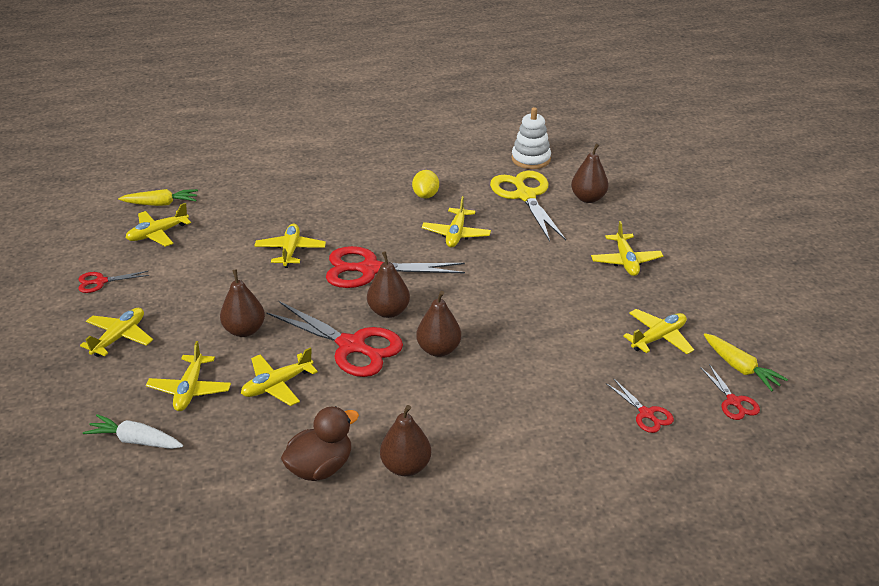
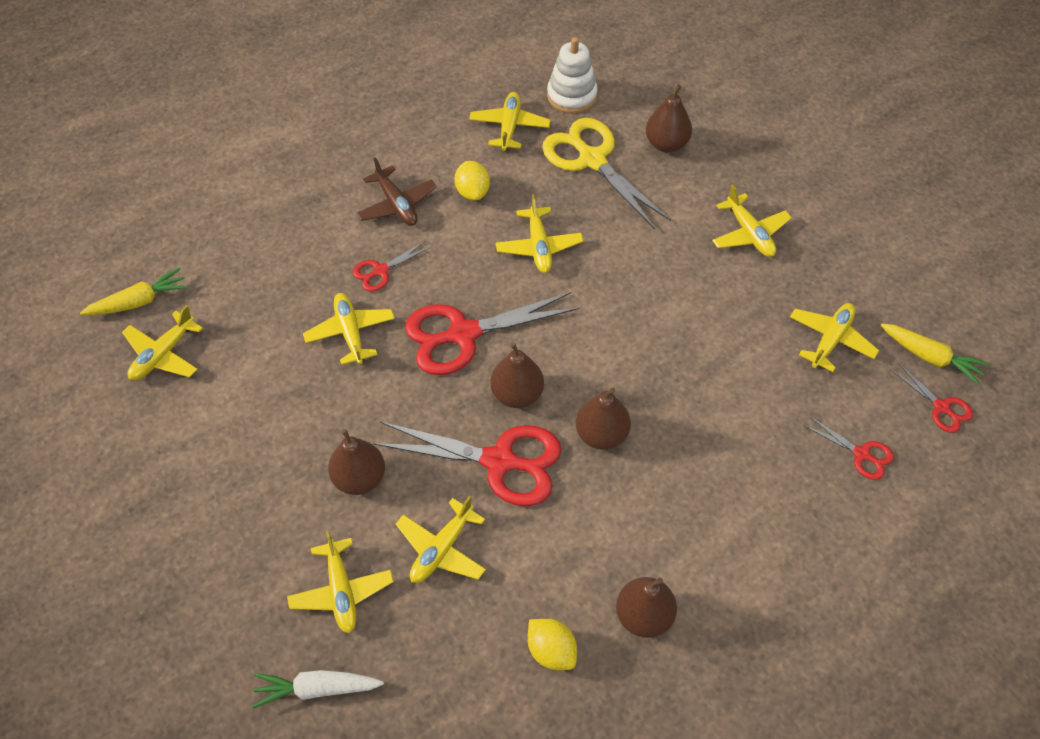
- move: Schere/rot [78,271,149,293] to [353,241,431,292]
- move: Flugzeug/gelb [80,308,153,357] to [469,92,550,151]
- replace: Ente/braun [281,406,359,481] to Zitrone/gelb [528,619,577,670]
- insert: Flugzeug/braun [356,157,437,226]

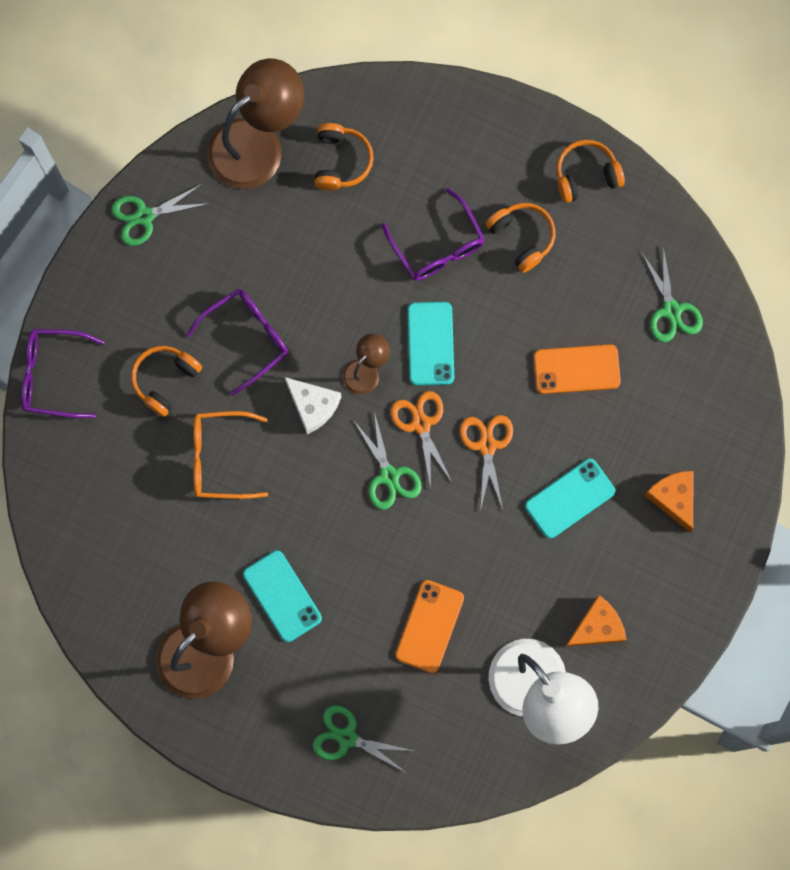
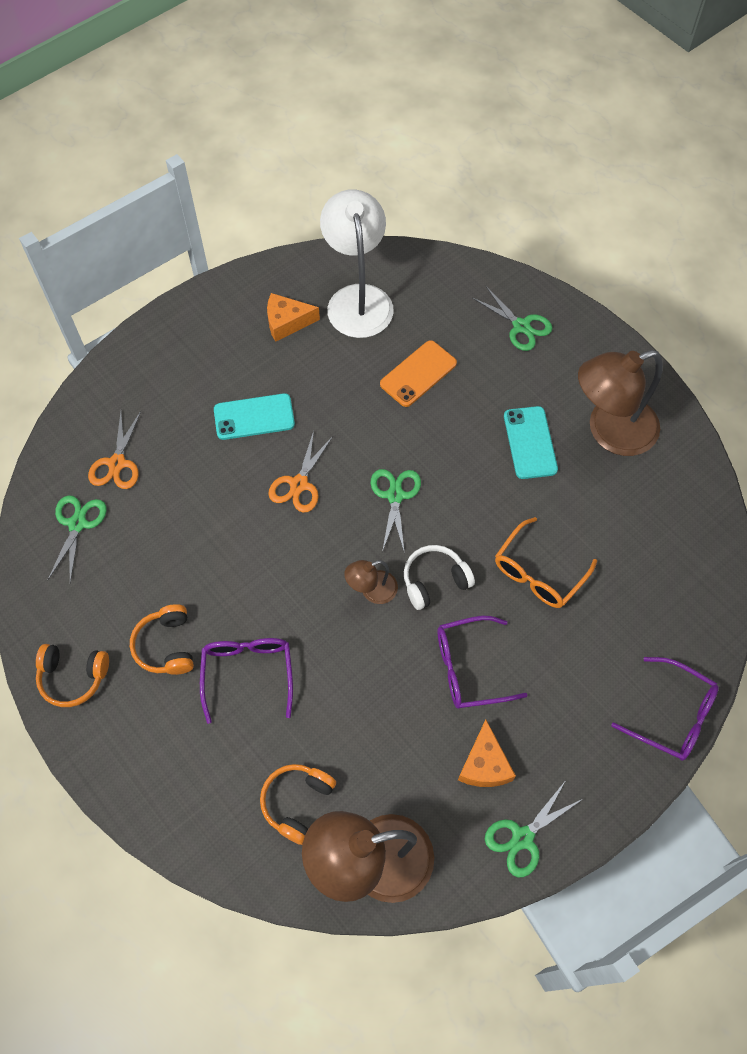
- rotate: Schere/grün [111,184,210,246] = [485,780,583,877] 135 degrees clockwise
- delete: Handy/türkis [408,302,454,386]
- delete: Handy/orange [533,345,621,394]
- delete: Kopfhörer/orange [131,346,202,417]
- replace: Käse/weiß [285,377,341,434] to Kopfhörer/weiß [404,545,475,610]
- move: Schere/orange [391,391,452,489] to [88,411,141,489]
- rotate: Brille/orange [193,411,268,499] = [495,517,597,608] 105 degrees clockwise
- move: Käse/orange [644,471,693,532] to [458,719,516,787]

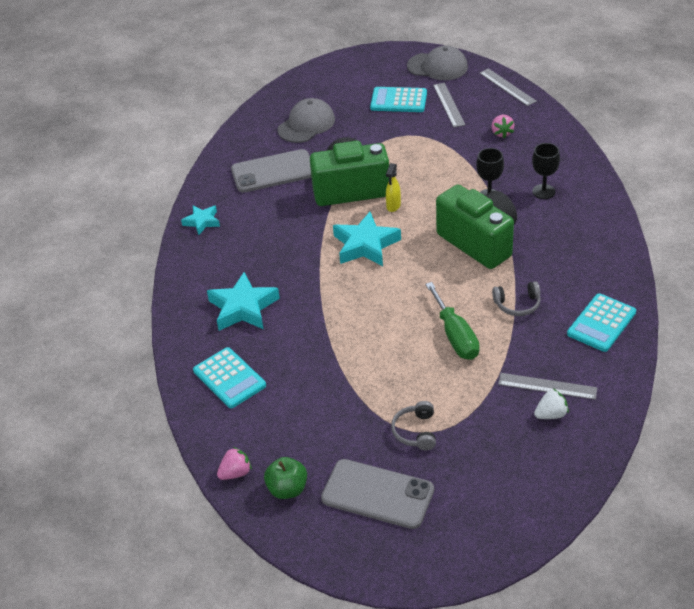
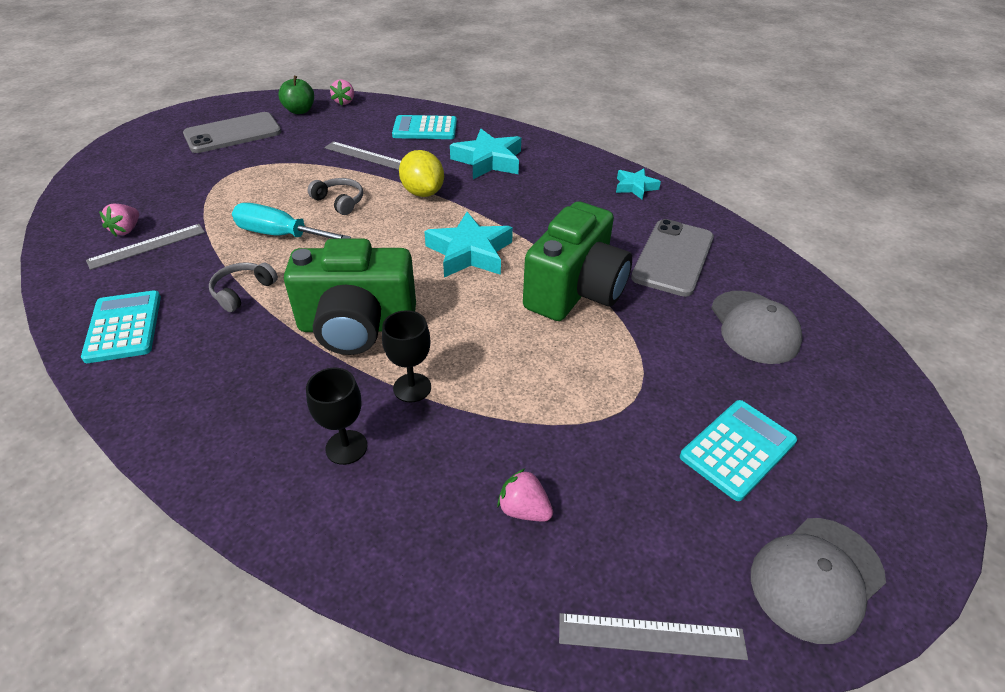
- move: Lineal/grau [433,83,465,127] to [324,141,401,170]
- delete: Sprühflasche/gelb [386,163,401,212]
- recolor: Schraubenzieher/grün [425,282,480,360] to Schraubenzieher/türkis [232,203,351,239]
- recolor: Erdbeere/weiß [534,389,569,419] to Erdbeere/rosa [99,204,139,236]
- move: Kopfhörer/grau [391,401,436,450] to [308,178,363,215]
- insert: Zitrone/gelb [399,150,444,197]

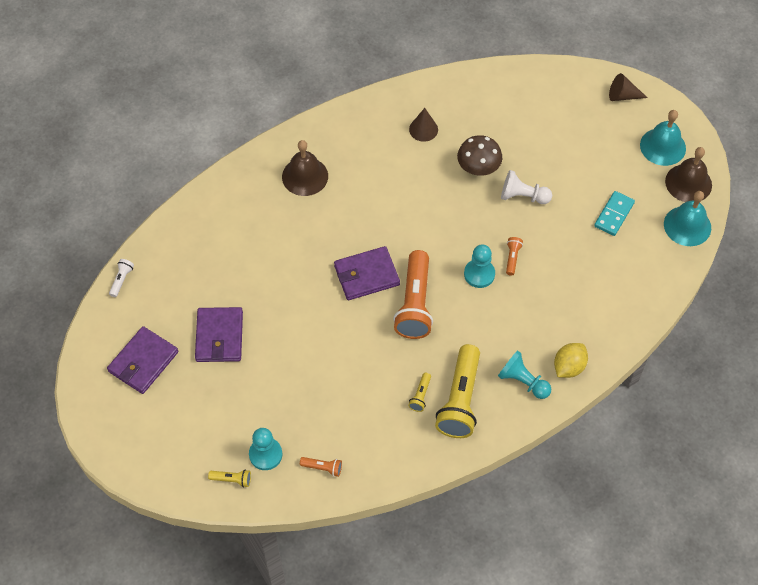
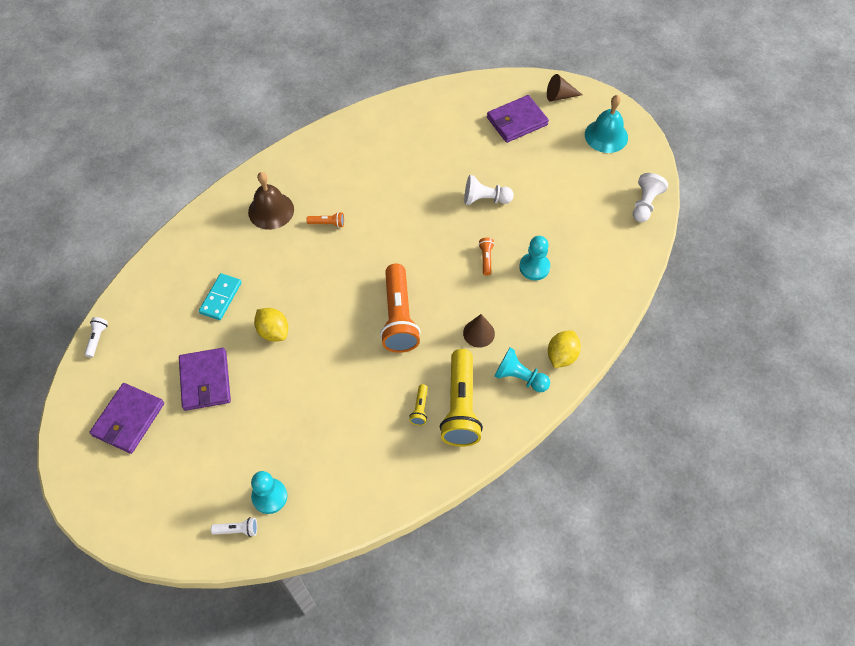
- move: Kegel/braun [409,108,438,142] to [463,314,495,348]
- delete: Pilz/braun [457,135,502,176]
- delete: Glocke/braun [665,147,712,202]
- move: Dominostein/türkis [594,191,635,236] to [199,273,242,320]
- replace: Glocke/türkis [664,191,711,246] to Bauer/weiß [633,173,668,222]
- move: Bauer/türkis [464,244,495,288] to [519,236,550,280]
- move: Geldbörse/lila [334,246,400,300] to [487,95,549,143]
- move: Taschenlampe/orange [300,457,342,477] to [306,212,344,228]
- recolor: Taschenlampe/gelb [208,470,251,487] to Taschenlampe/weiß [211,517,257,537]
- insert: Zitrone/gelb [254,308,288,342]

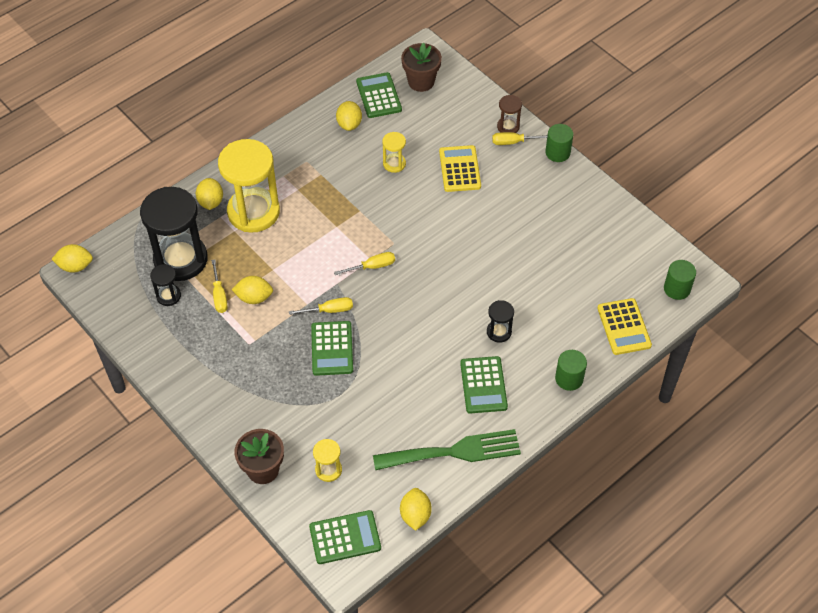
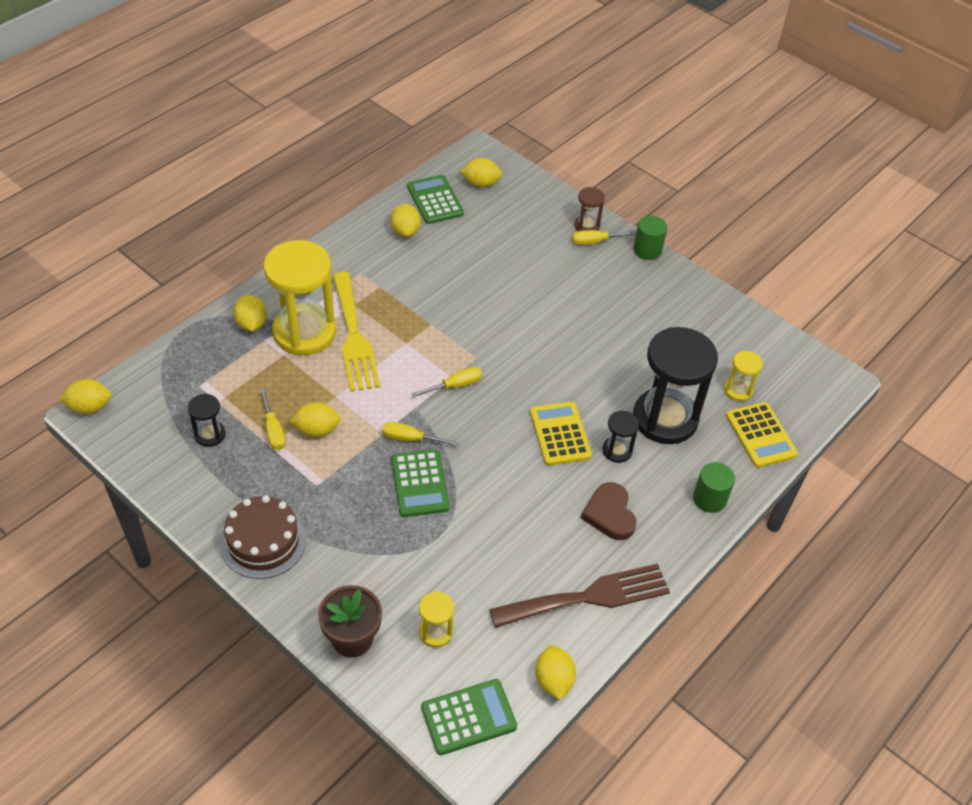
- replace: Blumentopf/braun [401,42,442,92] to Zitrone/gelb [460,158,502,187]
- move: Sanduhr/gelb [382,132,406,173] to [724,351,763,401]
- move: Taschenrechner/gelb [439,145,481,192] to [530,402,592,466]
- move: Sanduhr/schwarz [140,187,208,281] to [633,327,718,444]
- delete: Vollzylinder/grün [664,260,696,300]
- rotate: Schraubenzieher/gelb [289,297,353,315] = [382,422,459,446] 150 degrees counterclockwise
- replace: Taschenrechner/grün [460,356,508,413] to Herz/braun [581,482,636,540]
- recolor: Gabel/grün [373,429,521,470] to Gabel/braun [489,563,670,628]
- insert: Gabel/gelb [332,272,380,392]
- insert: Kuchen/braun [220,495,306,579]

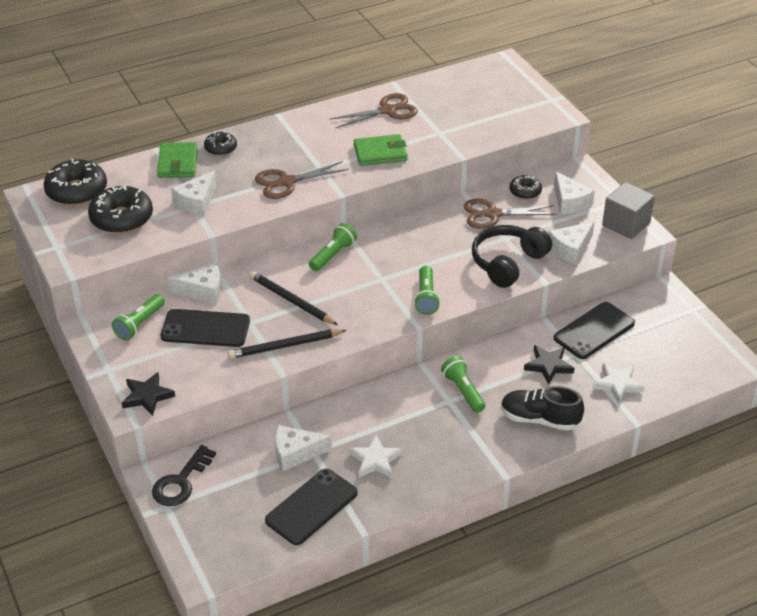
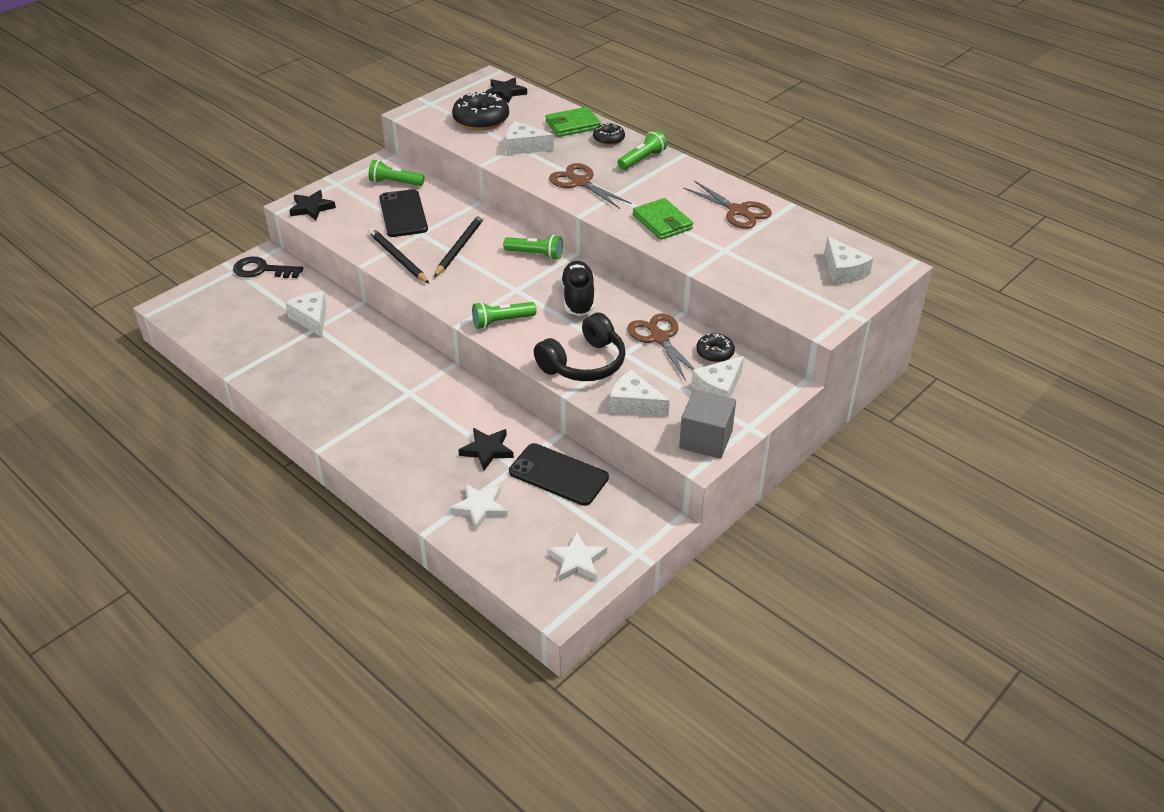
- replace: Donut/schwarz [44,159,107,206] to Stern/schwarz [486,78,527,103]
- rotate: Kopfhörer/schwarz [472,225,552,288] = [534,313,626,381] 120 degrees clockwise
- move: Käse/weiß [168,263,221,304] to [825,236,873,285]
- move: Taschenlampe/grün [441,356,485,413] to [618,130,667,170]
- move: Schuh/schwarz [501,386,584,431] to [560,261,595,316]
- move: Stern/weiß [349,435,402,478] to [547,532,607,581]
- delete: Handy/schwarz [265,469,358,545]

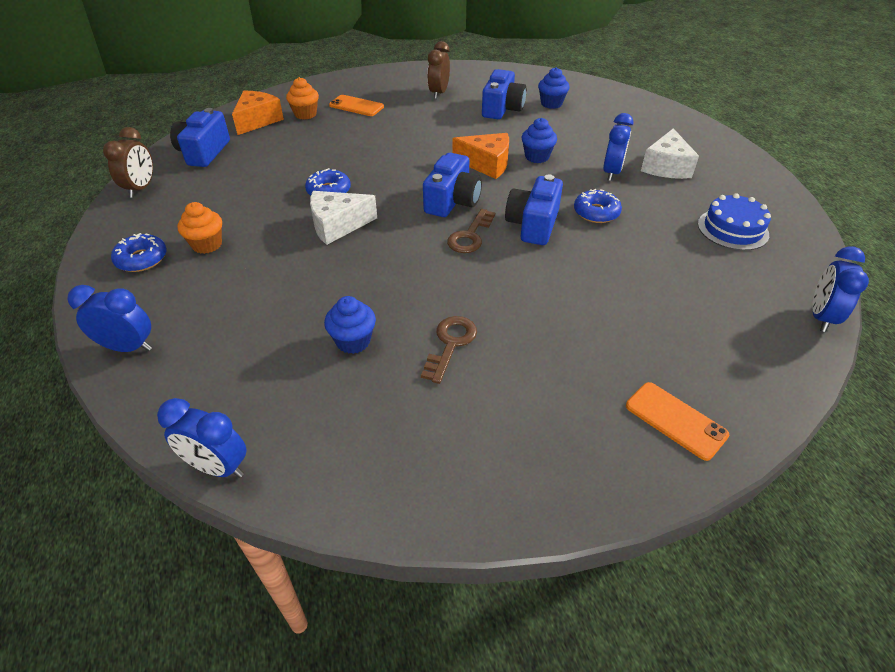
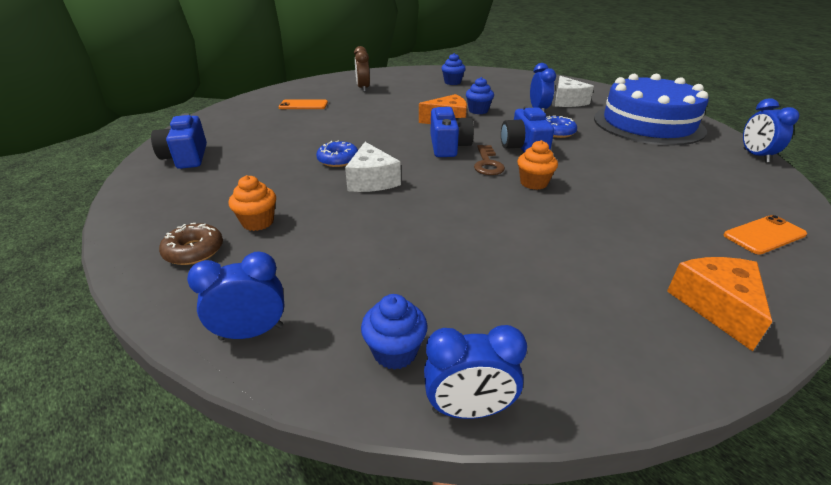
- delete: Kamera/blau [482,69,526,119]
- move: Muffin/orange [286,77,319,120] to [517,140,558,190]
- move: Käse/orange [232,91,284,135] to [667,257,772,351]
- delete: Wecker/braun [103,127,153,198]
- rotate: Käse/weiß [310,191,377,245] = [345,142,401,192] 60 degrees counterclockwise
- resize: Kuchen/blau [698,193,771,250] = [594,74,709,145] x2.07
- recolor: Donut/blau [111,233,167,272] to Donut/braun [159,223,223,265]
- move: Muffin/blau [324,296,376,354] to [361,294,428,370]
- delete: Schlüssel/braun [421,316,477,384]
- rotate: Handy/orange [626,382,729,461] = [723,215,807,255] 45 degrees counterclockwise

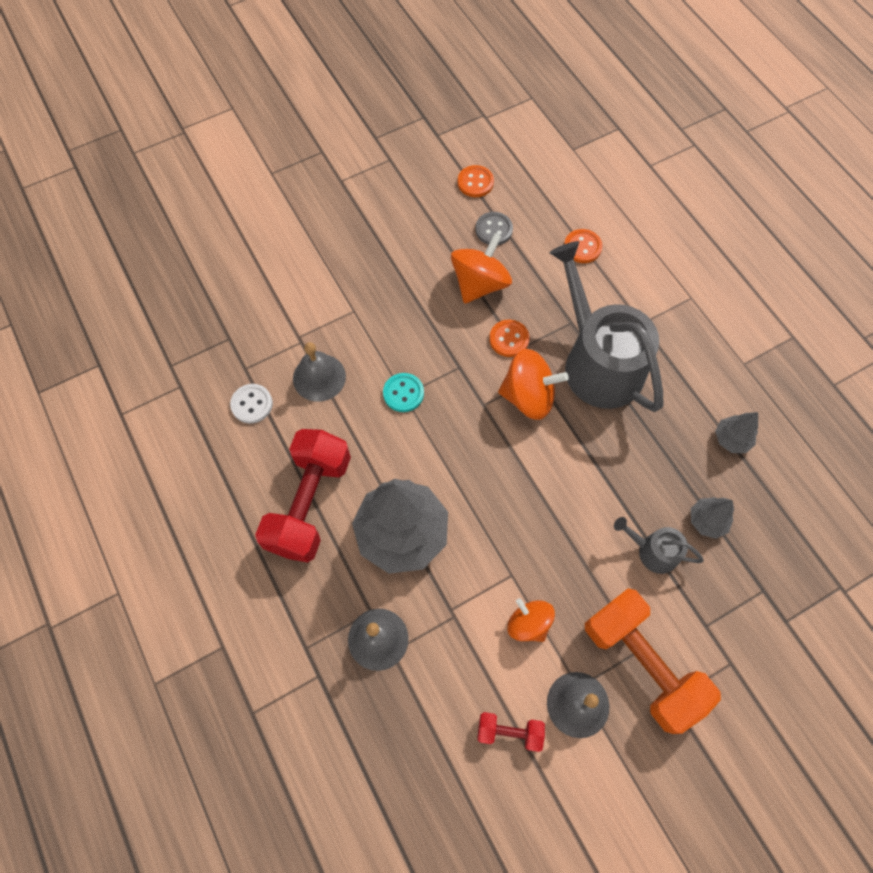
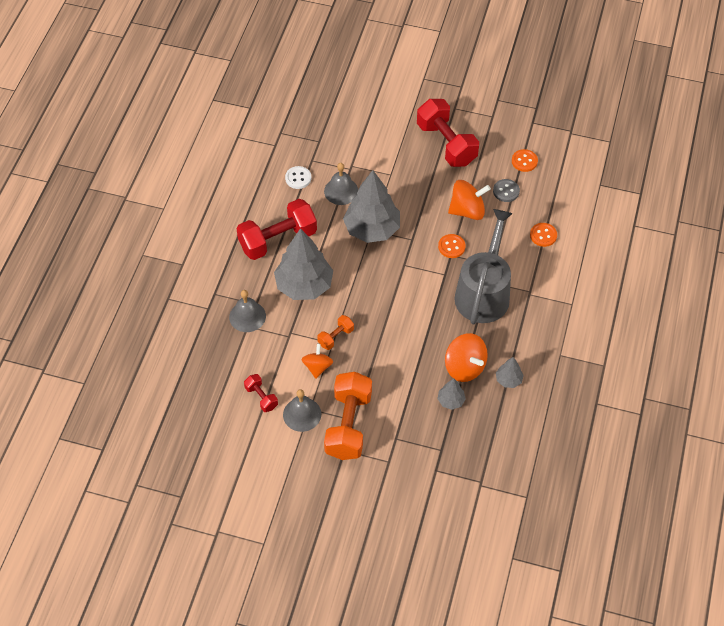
- move: Kreisel/orange [498,349,569,420] to [445,333,488,382]
- replace: Knopf/türkis [383,373,424,412] to Baum/grau [343,170,400,243]
- delete: Gießkanne/grau [614,517,704,574]
- insert: Hantel/rot [417,99,479,167]
- insert: Hantel/orange [317,315,354,350]

